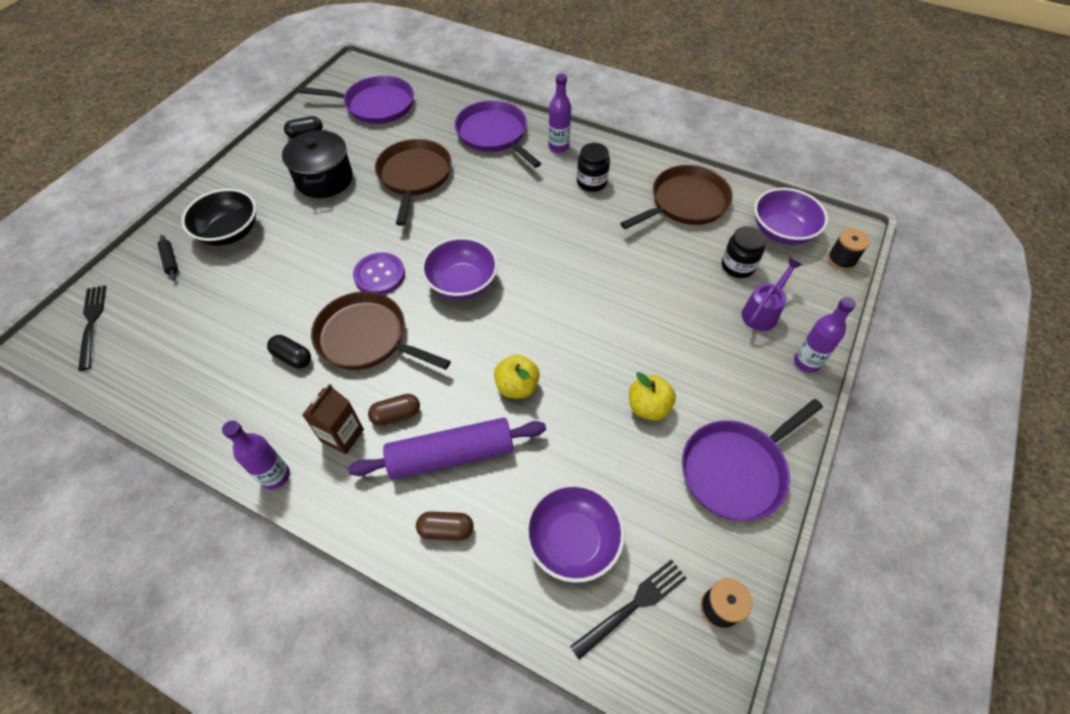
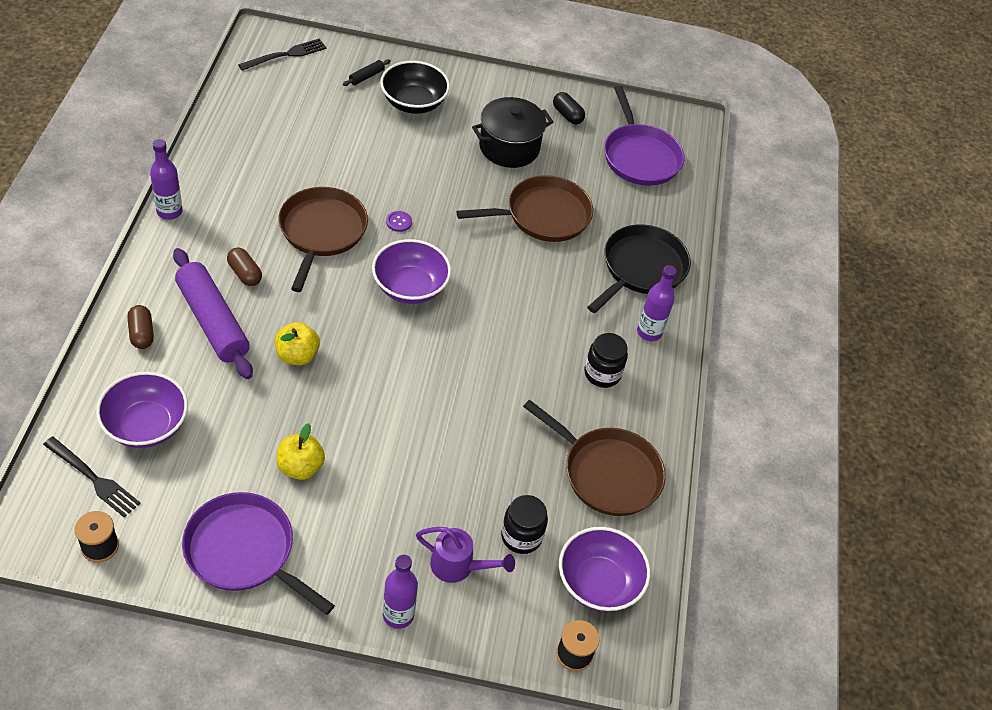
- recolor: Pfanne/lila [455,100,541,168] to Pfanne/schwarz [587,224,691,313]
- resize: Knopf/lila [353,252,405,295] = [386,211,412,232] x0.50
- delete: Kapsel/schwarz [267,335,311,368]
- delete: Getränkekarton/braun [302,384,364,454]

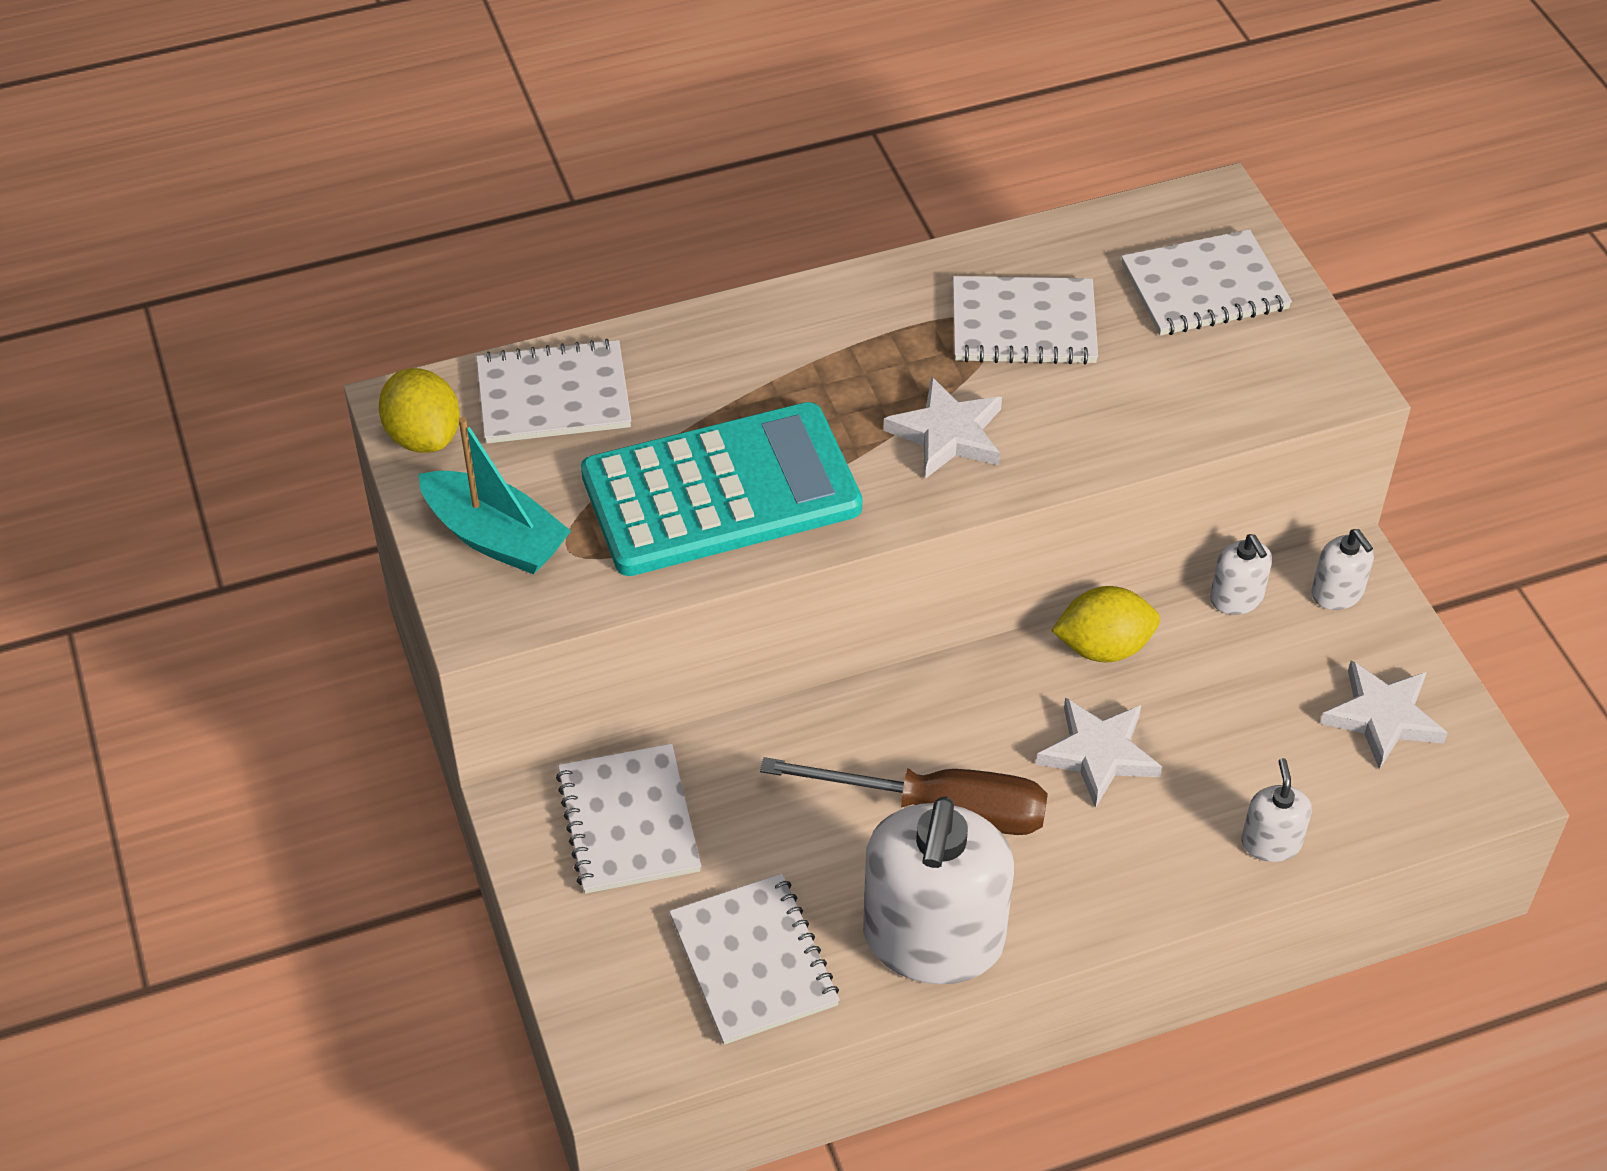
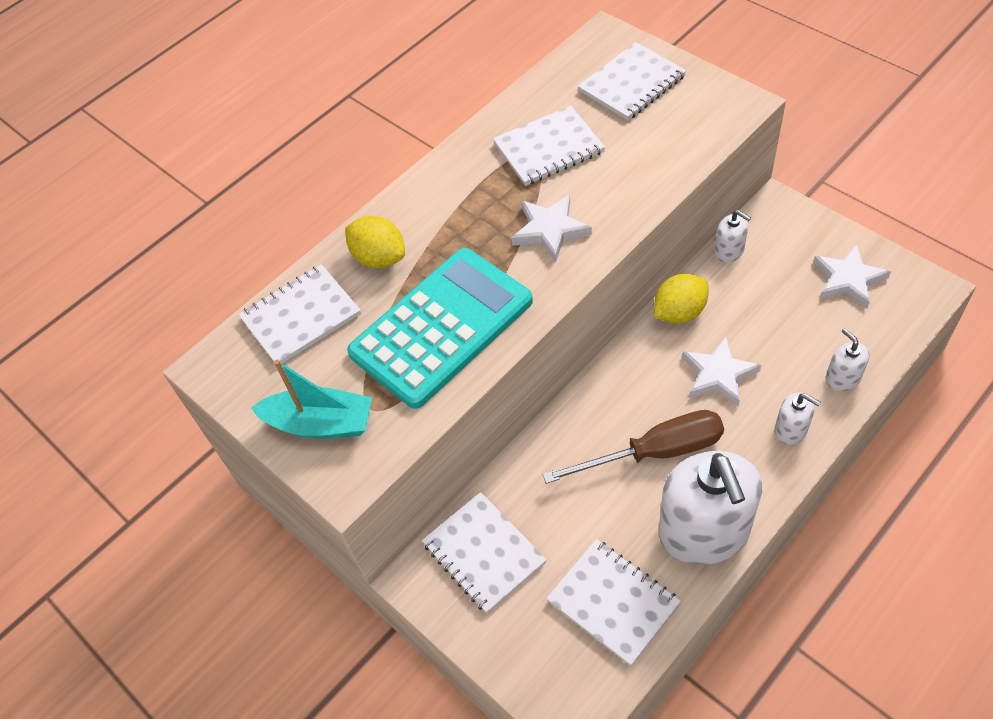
- move: Zitrone/gelb [379,368,460,453] to [345,216,405,268]
- move: Seifenspender/weiß [1311,529,1374,610] to [775,392,821,445]

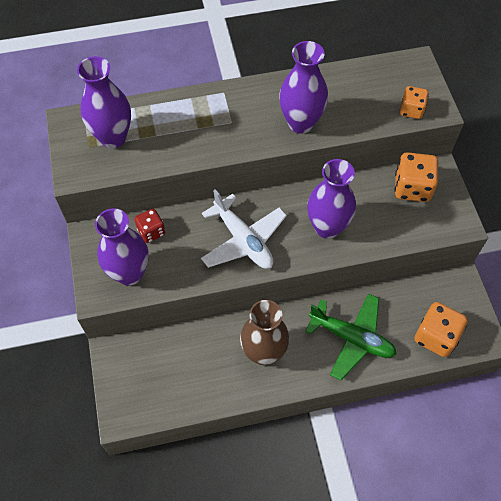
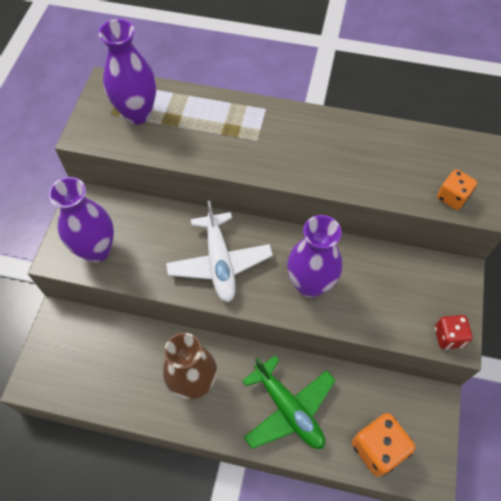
- delete: Vase/lila [279,41,328,134]
- delete: Spielwürfel/orange [395,152,438,202]
- move: Spielwürfel/rot [135,209,165,243] to [435,315,472,349]

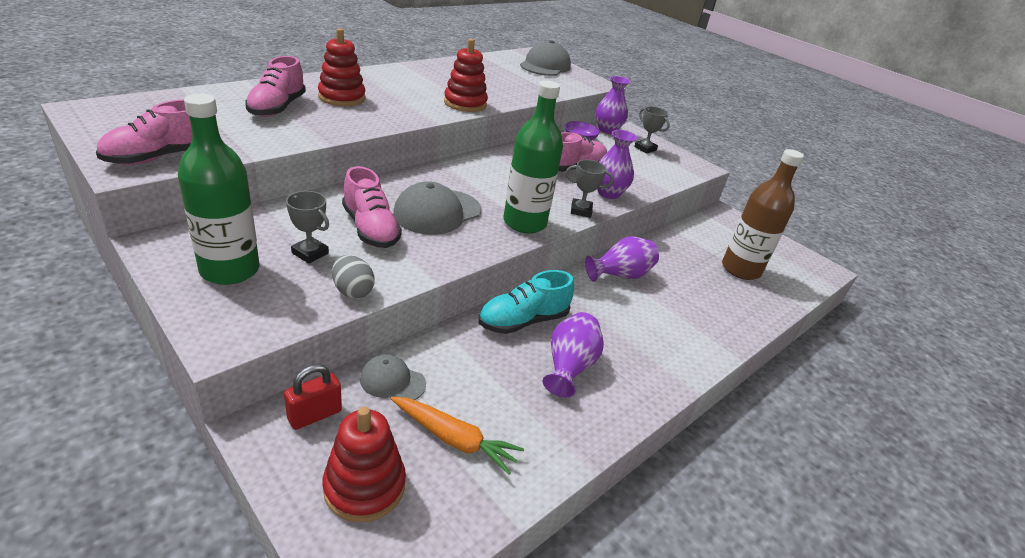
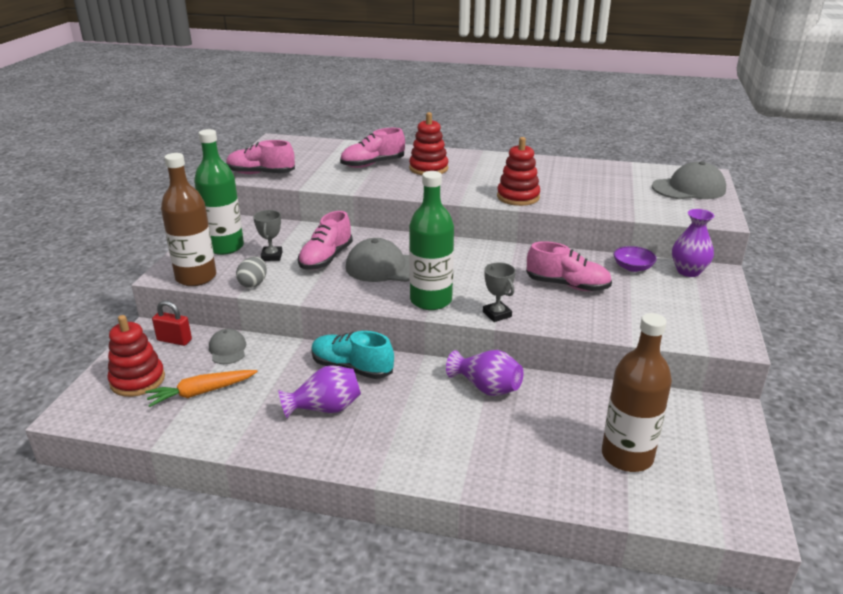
- delete: Pokal/grau [634,106,670,153]
- delete: Vase/lila [597,130,637,199]
- rotate: Karotte/orange [390,397,524,475] = [145,370,258,407] 75 degrees clockwise
- insert: Flasche/braun [161,153,216,286]

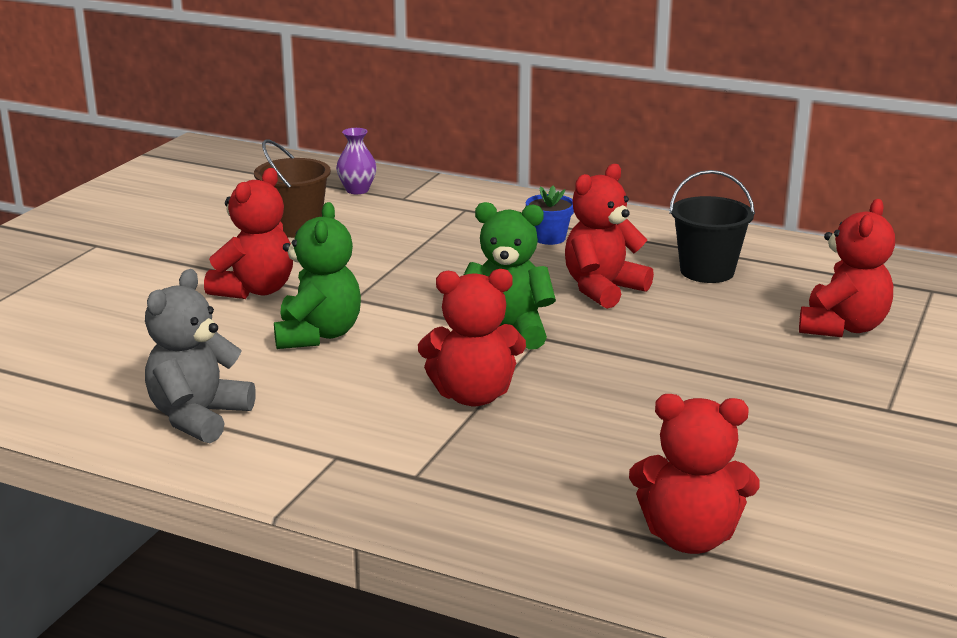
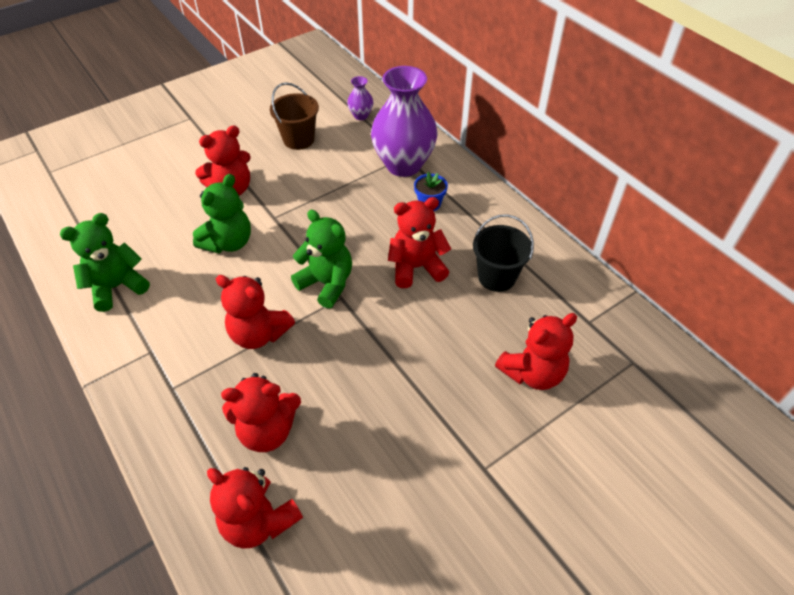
- recolor: Teddybär/grau [145,269,256,443] to Teddybär/grün [60,213,150,312]
- insert: Vase/lila [371,66,438,177]
- insert: Teddybär/rot [221,373,301,452]

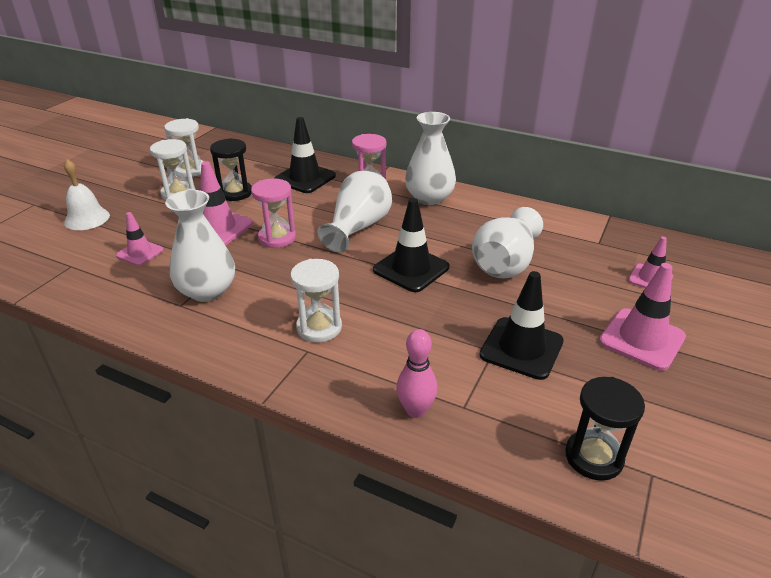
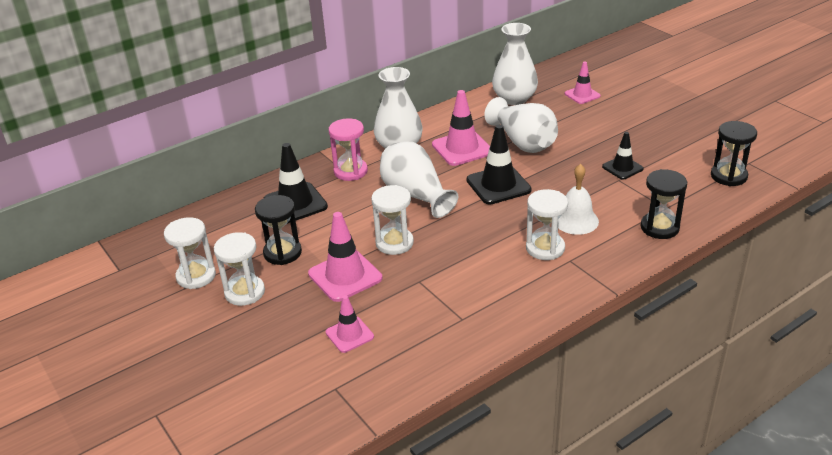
- move: Glocke/weiß [64,159,110,230] to [558,164,599,235]
- recolor: Sanduhr/rosa [251,178,296,248] to Sanduhr/weiß [371,185,414,255]
- move: Vase/weiß [165,190,235,302] to [492,23,538,105]
- move: Leitkegel/rosa [599,263,686,371] to [432,90,490,166]
- resize: Leitkegel/schwarz [479,271,564,380] = [602,132,644,180] x0.61
- replace: Bowlingkegel/rosa [396,329,437,418] to Sanduhr/schwarz [640,169,687,239]

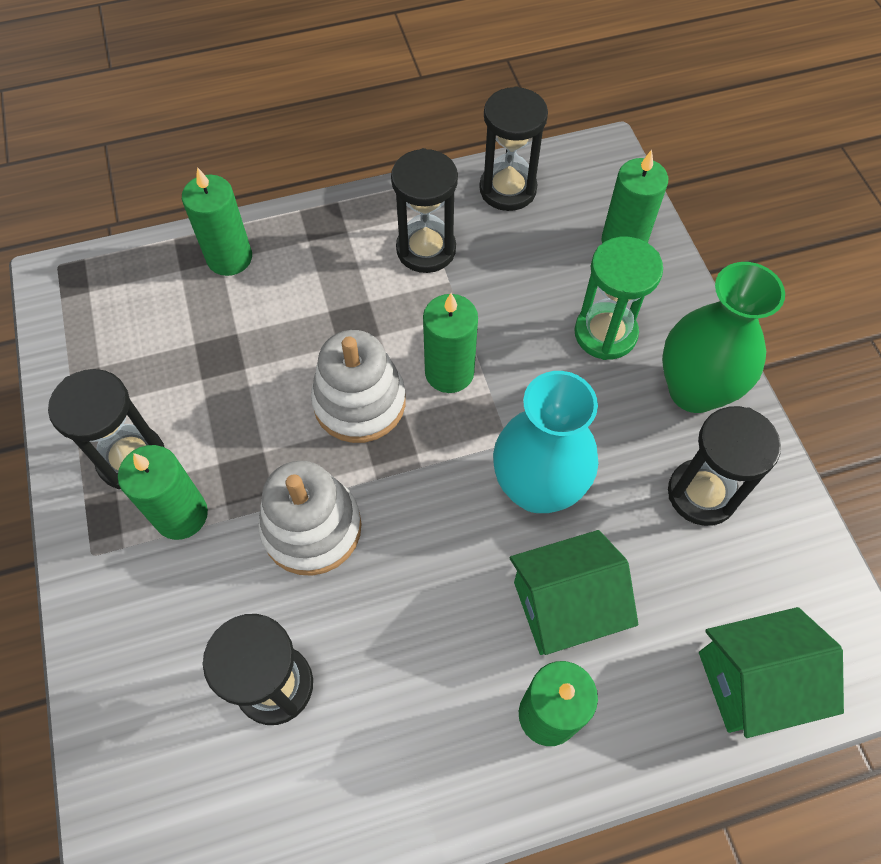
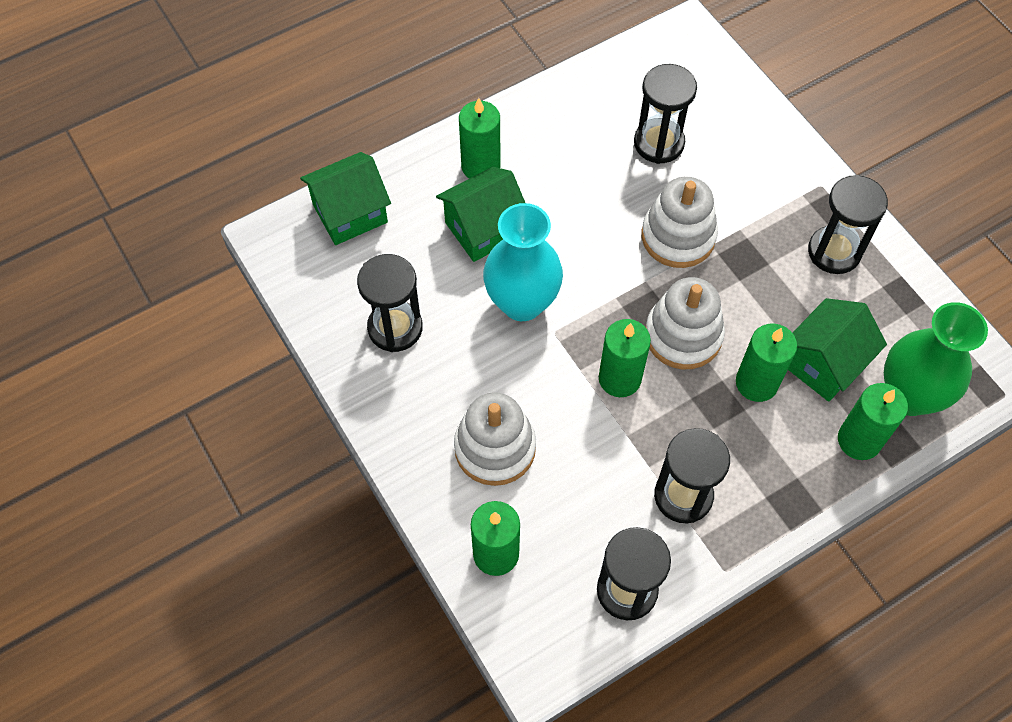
- replace: Sanduhr/grün [575,237,663,360] to Stapelspielzeug/weiß [454,392,536,486]
- move: Vase/grün [662,262,785,413] to [884,302,988,416]
- move: Kerze/grün [118,445,208,540] to [736,324,797,402]
- insert: Haus/grün [788,298,887,402]

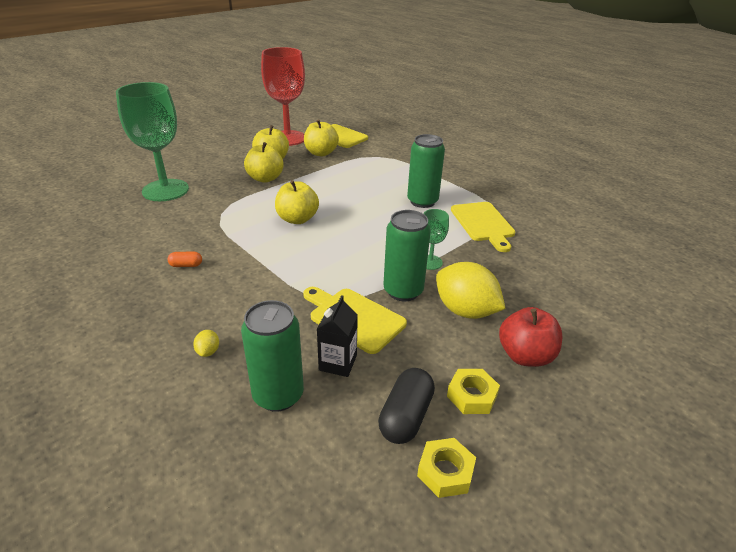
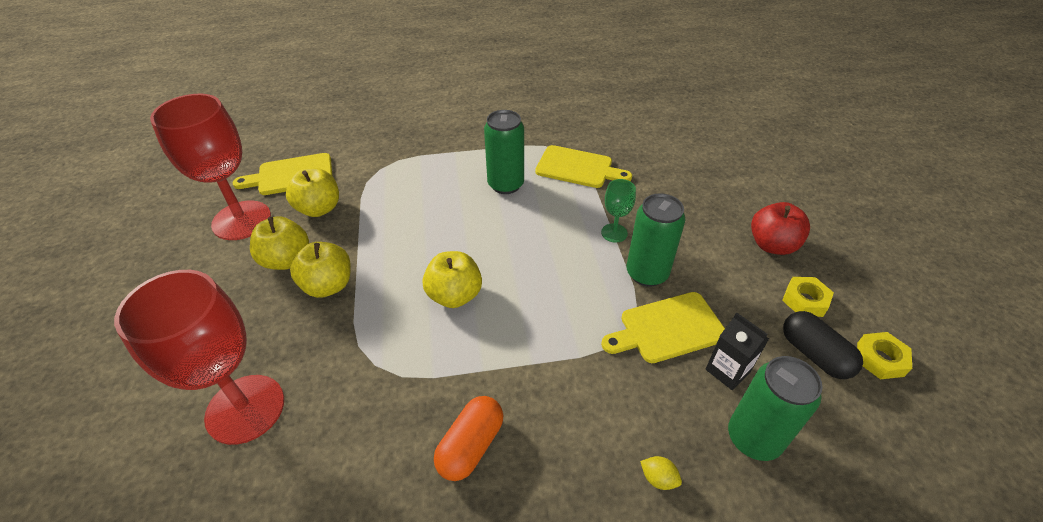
- recolor: Kelch/grün [116,82,189,201] to Kelch/rot [114,270,284,445]
- resize: Kapsel/orange [167,252,202,267] = [434,396,503,481] x1.89
- delete: Zitrone/gelb [436,262,506,319]

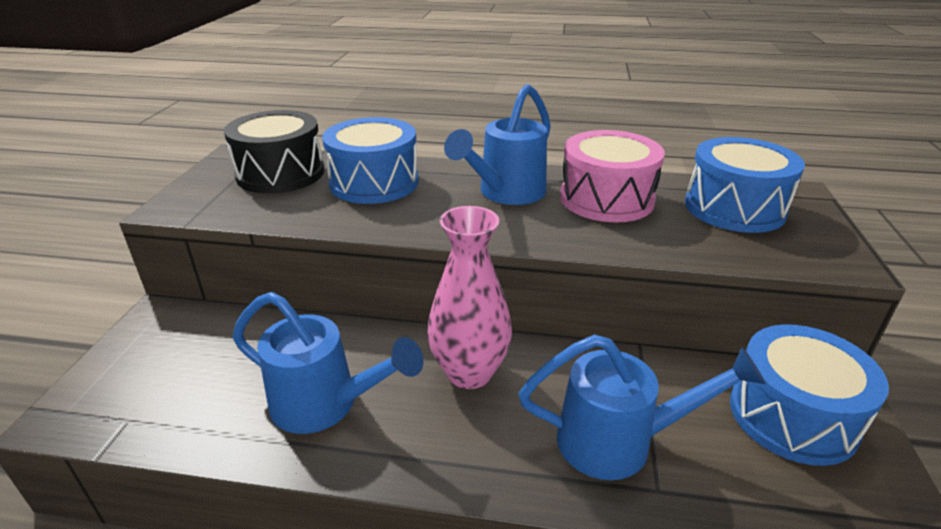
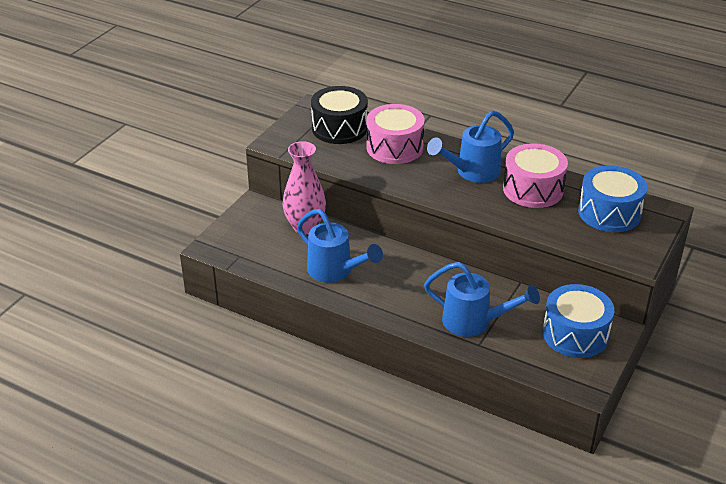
- recolor: Trommel/blau [322,117,419,204] to Trommel/rosa [366,104,425,164]
- move: Vase/rosa [427,206,512,389] to [282,141,326,234]

